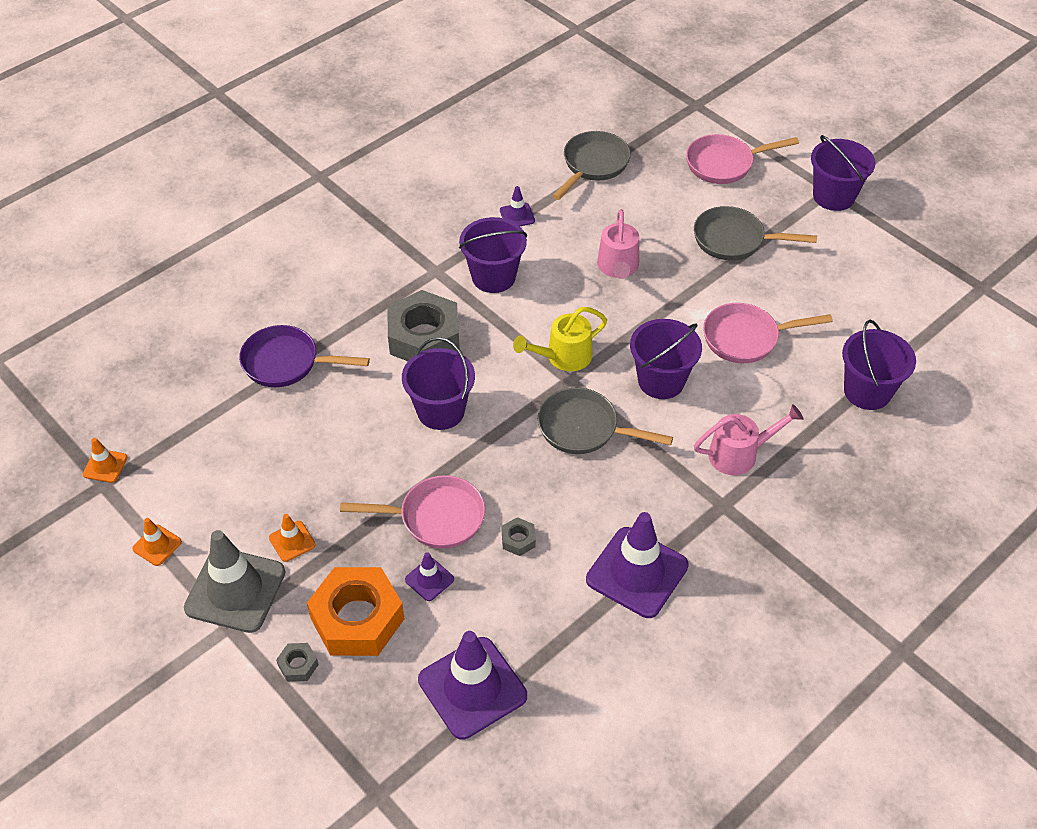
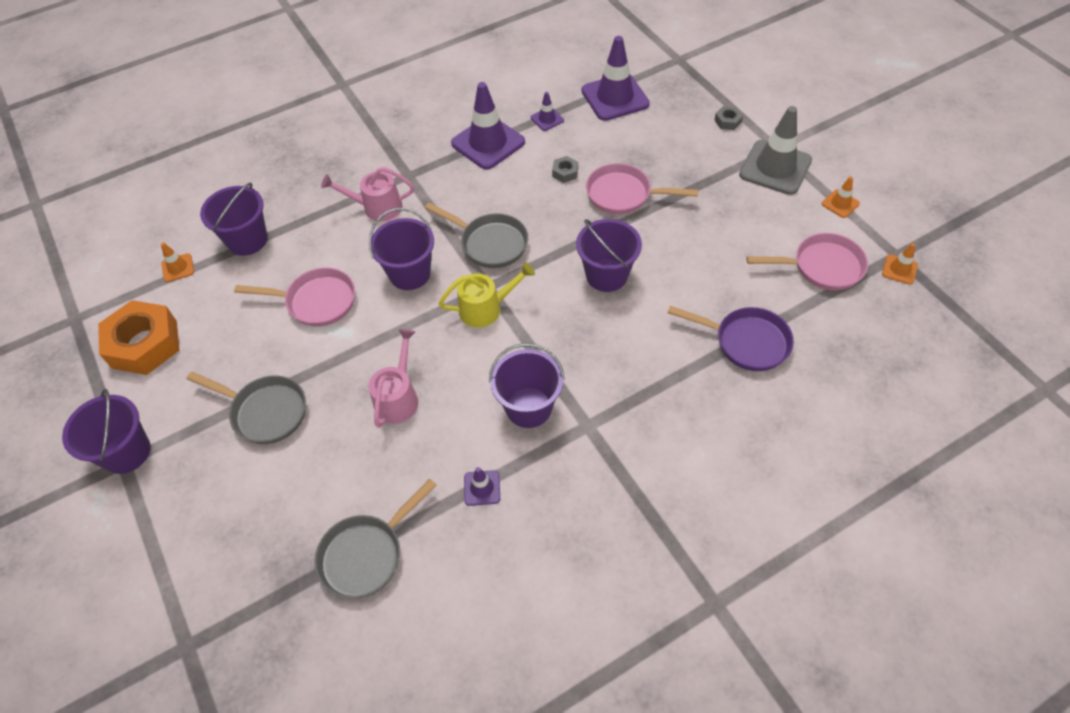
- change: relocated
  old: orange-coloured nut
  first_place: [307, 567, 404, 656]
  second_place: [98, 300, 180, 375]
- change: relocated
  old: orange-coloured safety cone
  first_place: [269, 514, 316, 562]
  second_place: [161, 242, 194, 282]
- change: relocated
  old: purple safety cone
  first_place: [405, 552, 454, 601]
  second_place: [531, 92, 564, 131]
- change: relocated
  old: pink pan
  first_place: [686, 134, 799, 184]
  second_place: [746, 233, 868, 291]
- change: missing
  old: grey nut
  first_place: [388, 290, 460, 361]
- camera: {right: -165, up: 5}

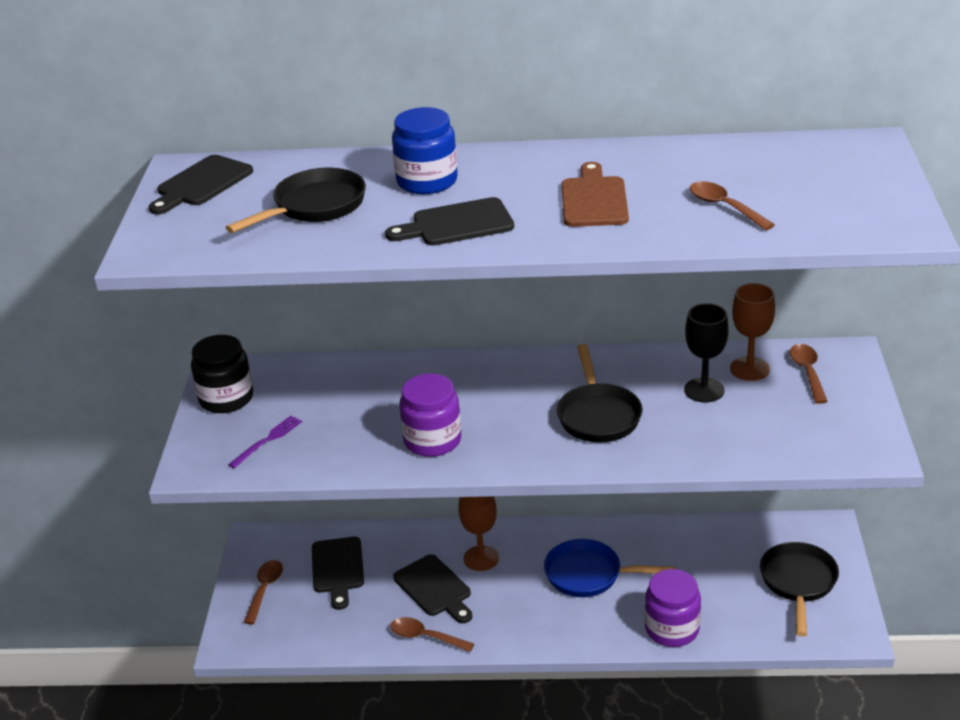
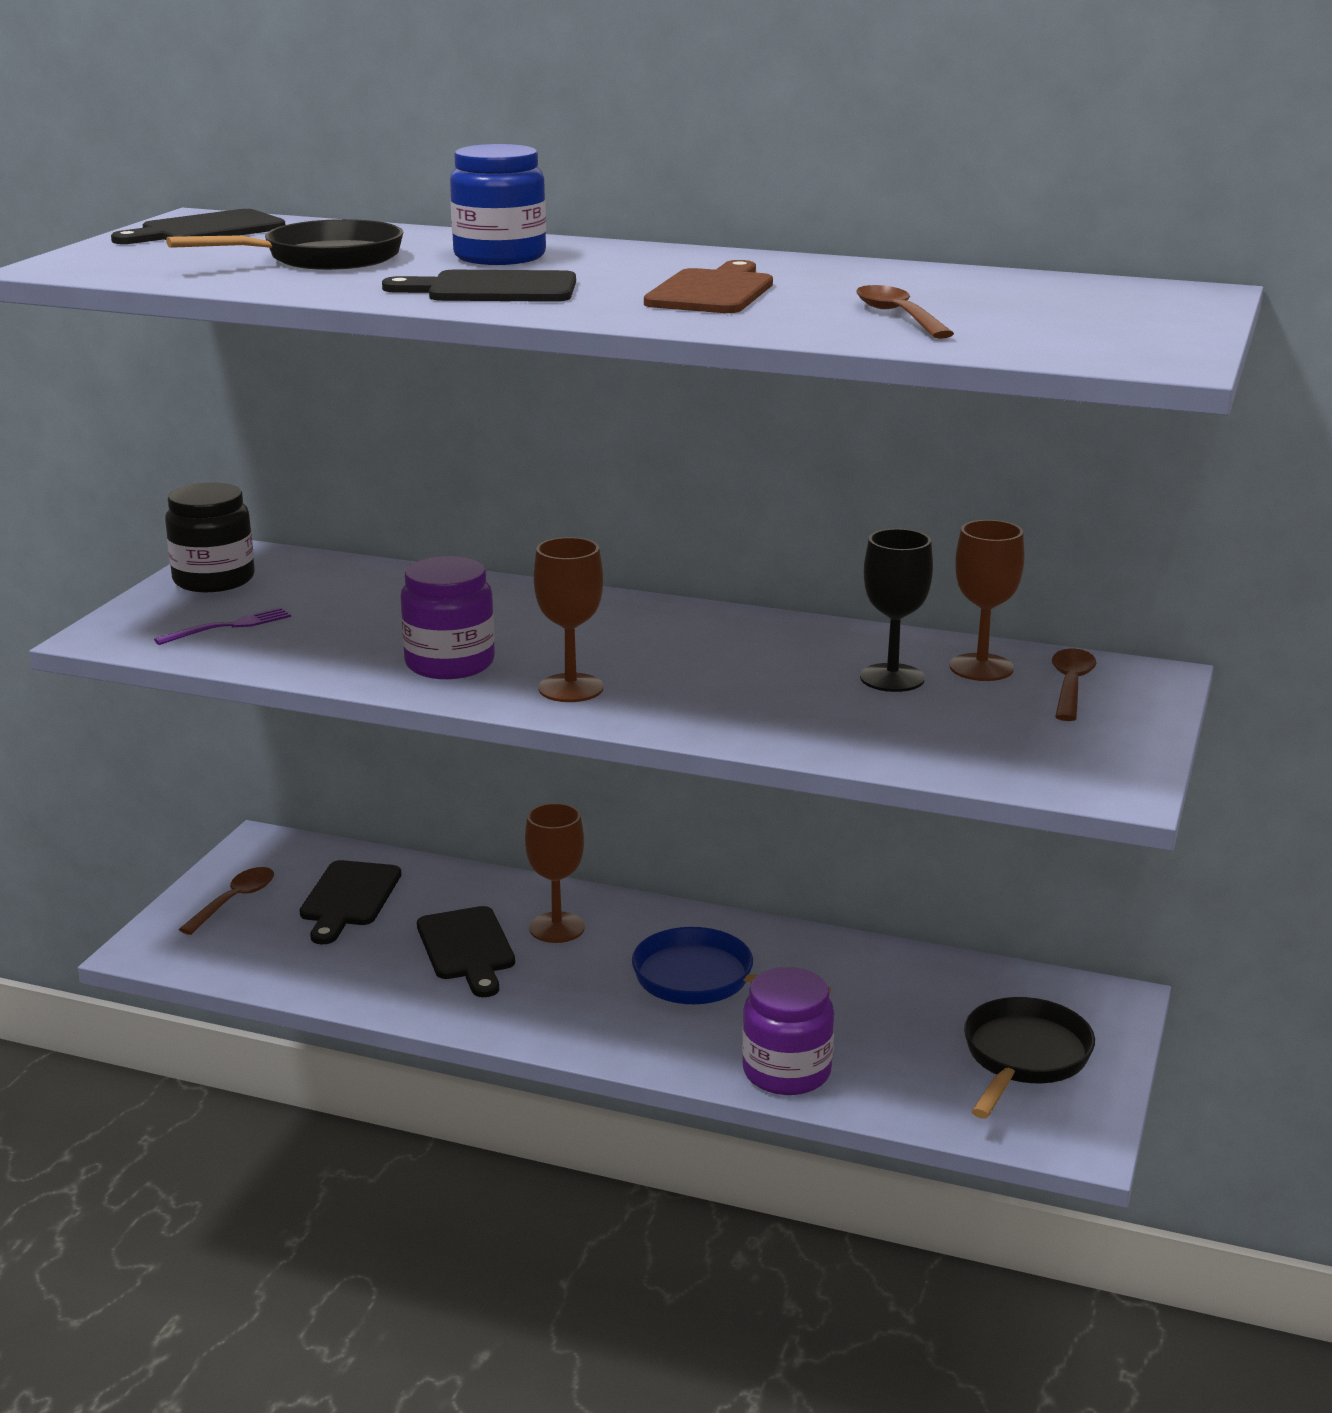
- change: appeared
  new: russet wine glass
  second_place: [534, 537, 603, 702]
- change: missing
  old: russet tablespoon
  first_place: [390, 617, 474, 652]
- change: missing
  old: jet-black pan
  first_place: [557, 344, 643, 443]
- camera: {right: 15, up: -10}

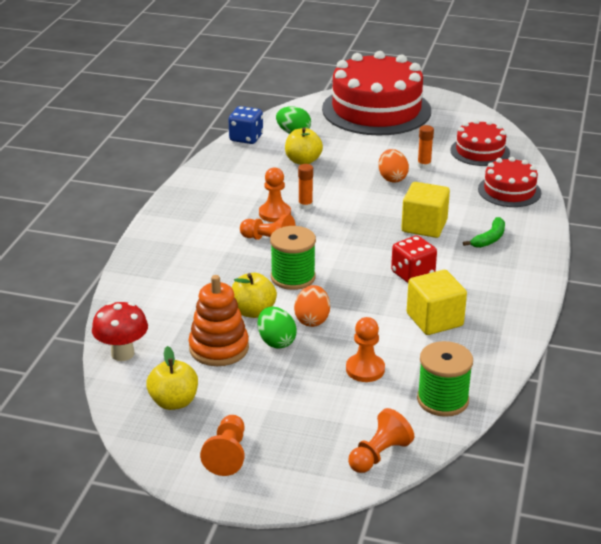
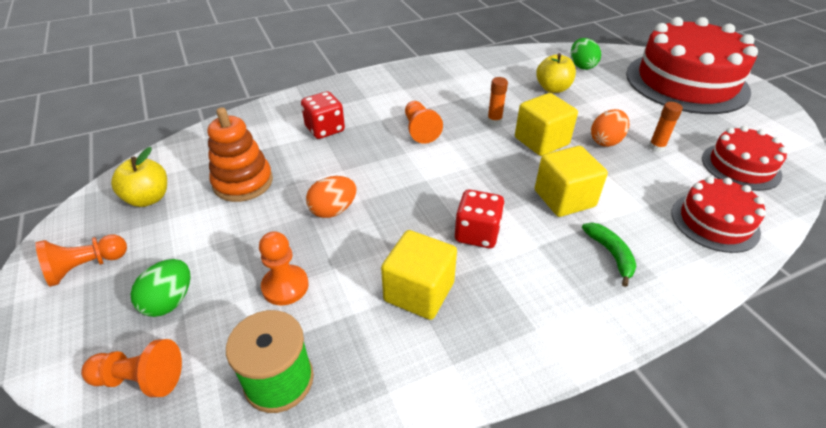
- change: relocated
  old: emerald egg shape
  first_place: [258, 307, 297, 349]
  second_place: [131, 259, 190, 317]
- change: appeared
  new: scarlet dice
  second_place: [301, 91, 345, 139]
- change: appeared
  new: golden block
  second_place: [515, 93, 578, 156]
- change: spun
  old: emerald banana fruit
  first_place: [463, 217, 505, 248]
  second_place: [582, 222, 636, 287]
  degrees: -105
- change: missing
  old: scarlet mushroom
  first_place: [92, 301, 148, 361]
- change: missing
  old: blue dice
  first_place: [228, 106, 263, 144]
- change: missing
  old: golden apple fruit
  first_place: [232, 273, 277, 318]
- change: missing
  old: orange-coloured pawn
  first_place: [259, 167, 291, 222]
- change: missing
  old: emerald spool
  first_place: [270, 226, 316, 290]
- camera: {right: 50, up: 10}

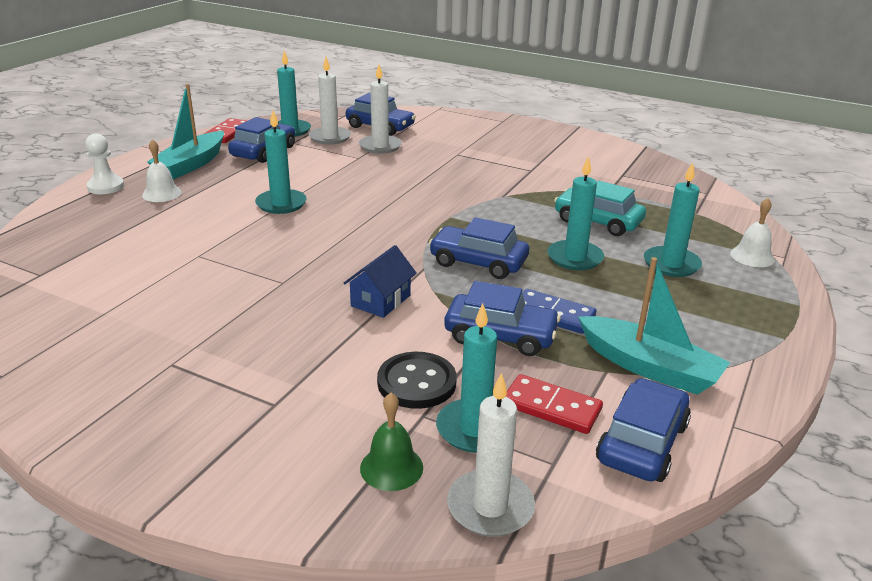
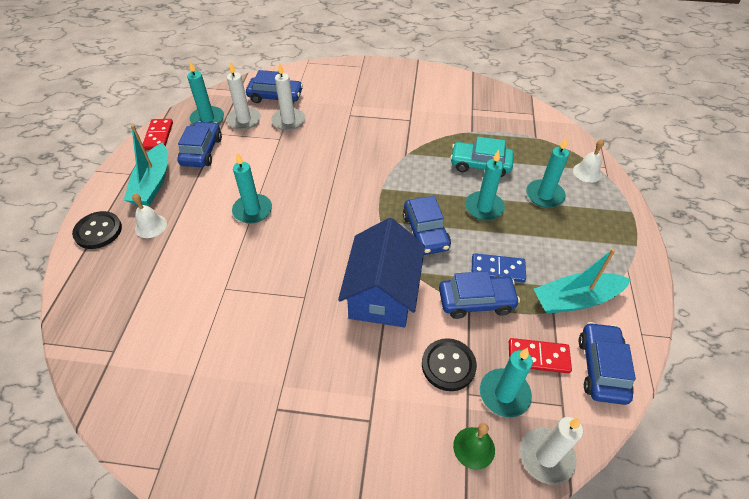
- change: exchanged
  old: pure white pawn
  new: jet-black sewing button
  first_place: [85, 133, 124, 194]
  second_place: [72, 211, 122, 249]
- change: size
  old: blue house
  first_place: [344, 245, 417, 318]
  second_place: [338, 218, 425, 327]
  factor: 1.96
- change: spun
  old: blue automobile
  first_place: [429, 217, 529, 279]
  second_place: [403, 196, 451, 255]
  degrees: -105
- change: spun
  old: turquoise sailboat
  first_place: [578, 257, 730, 395]
  second_place: [534, 249, 631, 314]
  degrees: 150
- camera: {right: -20, up: 20}

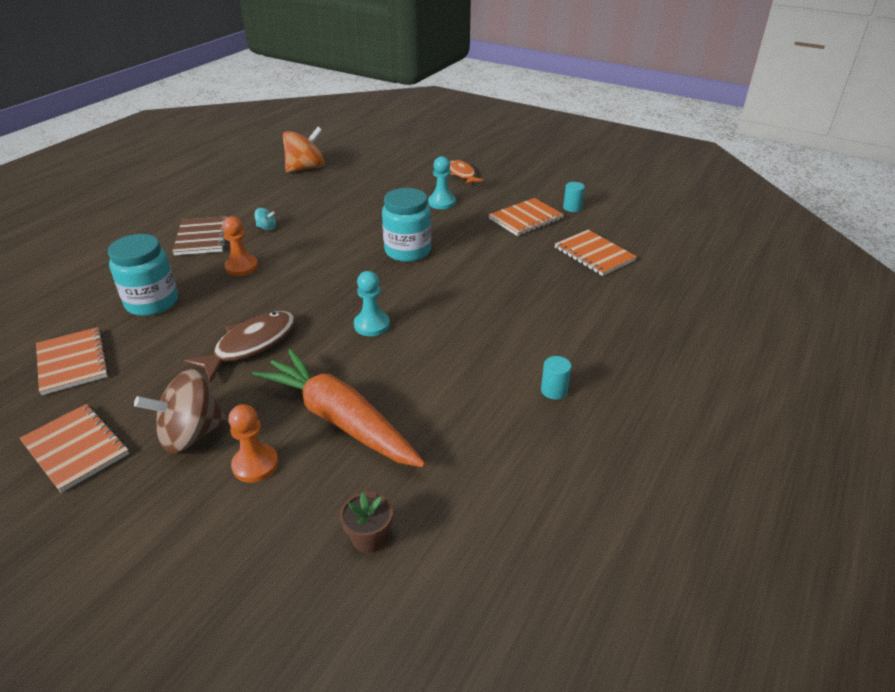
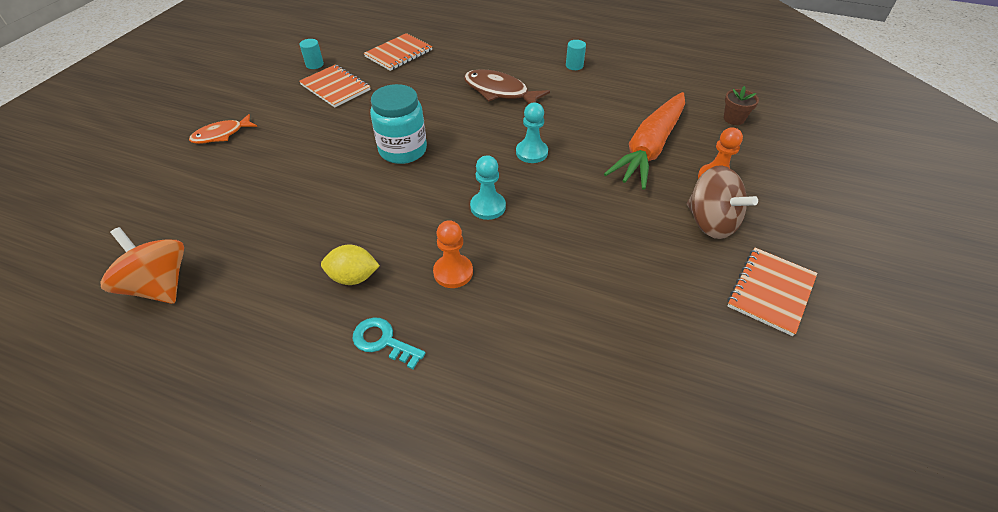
- change: exchanged
  old: turquoise spinning top
  new: golden citrus fruit
  first_place: [254, 208, 276, 230]
  second_place: [321, 244, 380, 285]
- change: exchanged
  old: russet exercise book
  new: turquoise key
  first_place: [172, 216, 228, 255]
  second_place: [352, 317, 426, 369]
- change: relocated
  old: russet fish figure
  first_place: [183, 311, 296, 382]
  second_place: [464, 70, 550, 104]
- change: relocated
  old: turquoise pawn
  first_place: [428, 156, 456, 209]
  second_place: [470, 155, 506, 220]
- change: missing
  old: orange-coloured exercise book
  first_place: [36, 327, 109, 395]
- change: missing
  old: turquoise jar
  first_place: [108, 234, 178, 316]
- camera: {right: -100, up: 10}

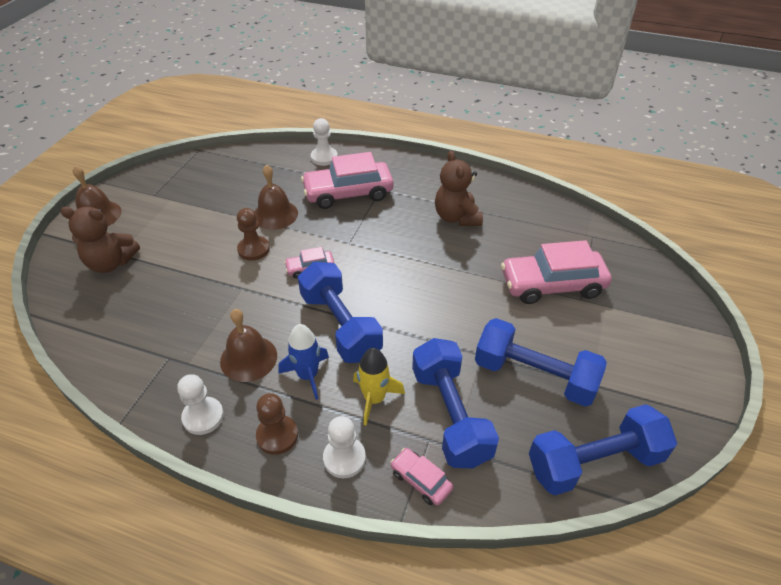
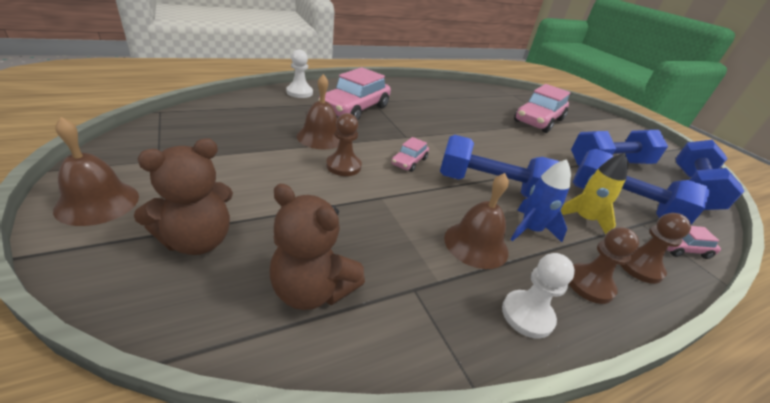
- change: relocated
  old: russet stuffed bear
  first_place: [435, 151, 483, 226]
  second_place: [269, 184, 365, 310]
- change: colour
  old: pure white pawn
  new: russet pawn
  first_place: [323, 416, 366, 478]
  second_place: [621, 213, 691, 284]
- camera: {right: -50, up: -10}

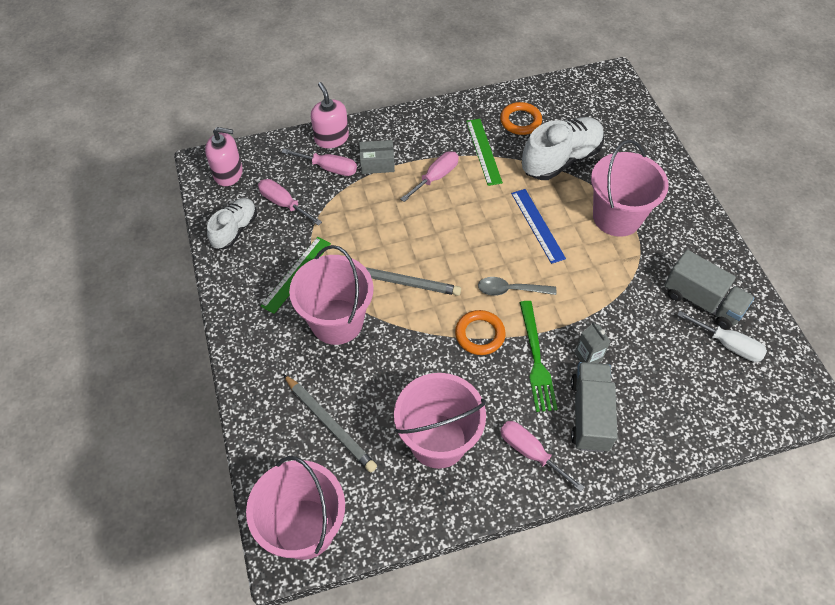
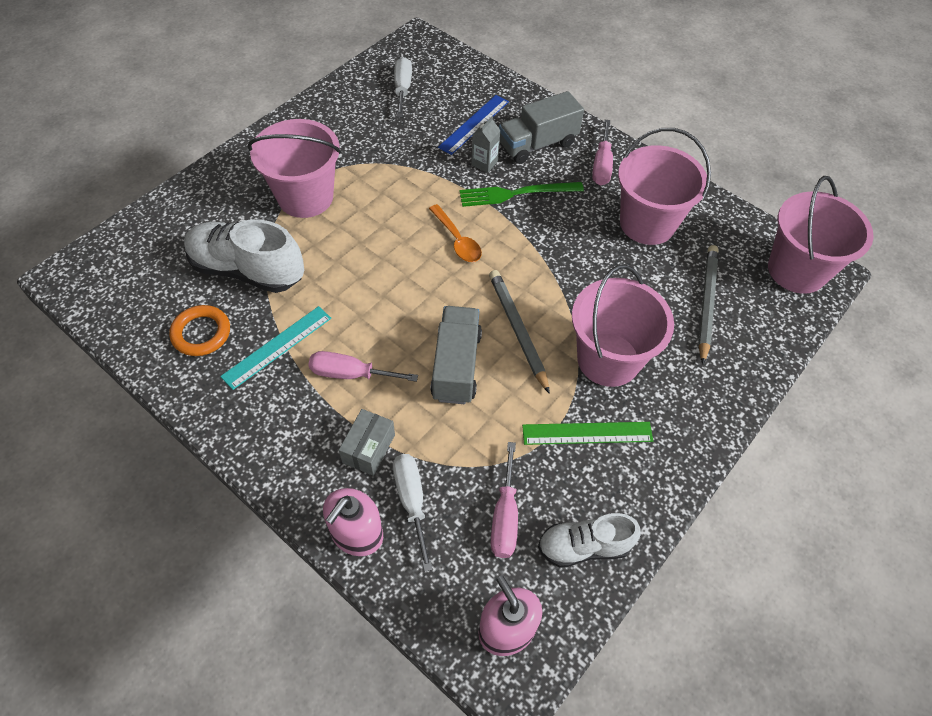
- change: colour
  old: emerald straightedge
  new: turquoise straightedge
  first_place: [466, 119, 503, 186]
  second_place: [220, 306, 331, 390]
- change: spun
  old: grey package
  first_place: [359, 140, 395, 174]
  second_place: [339, 409, 395, 476]
  degrees: 60
- change: colour
  old: pink screwdriver
  new: pure white screwdriver
  first_place: [282, 149, 357, 176]
  second_place: [393, 454, 433, 572]
- change: colour
  old: grey tablespoon
  new: orange-coloured tablespoon
  first_place: [478, 277, 556, 296]
  second_place: [429, 204, 482, 262]
- change: relocated
  old: grey truck
  first_place: [665, 250, 755, 330]
  second_place: [430, 306, 482, 404]
- change: relocated
  old: blue straightedge
  first_place: [511, 189, 566, 264]
  second_place: [438, 95, 509, 155]
- change: spun
  old: emerald dinner fork
  first_place: [520, 301, 558, 412]
  second_place: [459, 182, 584, 207]
  degrees: -150
- change: missing
  old: orange-coloured hoop
  first_place: [455, 310, 506, 355]
- camera: {right: -125, up: 0}

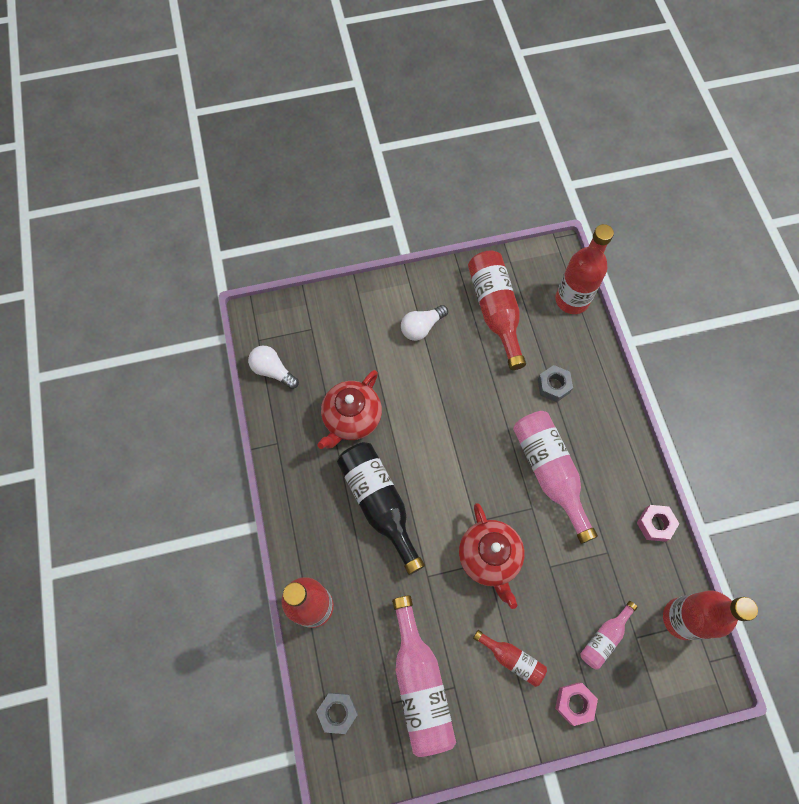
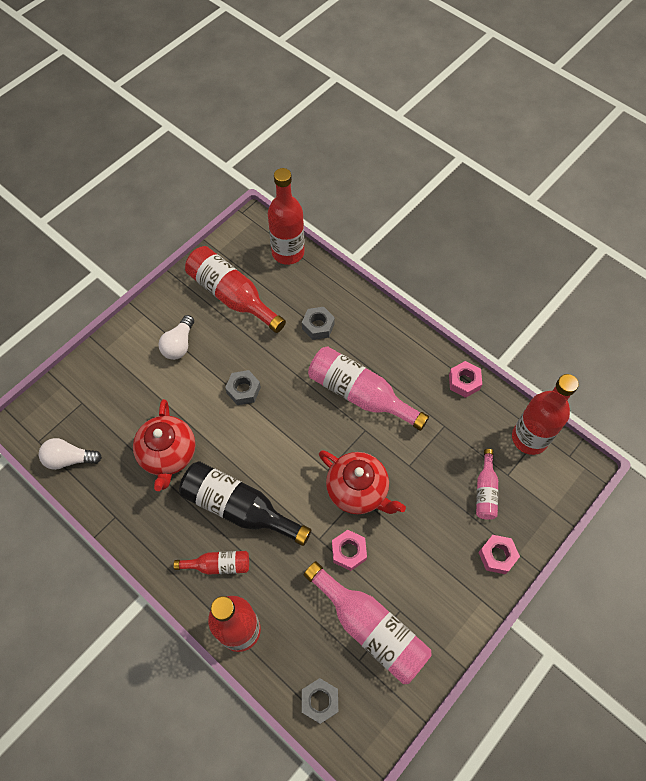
- change: relocated
  old: scarlet flask
  first_place: [473, 630, 547, 687]
  second_place: [174, 551, 249, 575]
- change: appeared
  new: grey nut
  second_place: [225, 370, 261, 405]
- change: appeared
  new: pink nut
  second_place: [332, 530, 367, 571]
- camera: {right: -35, up: -5}

